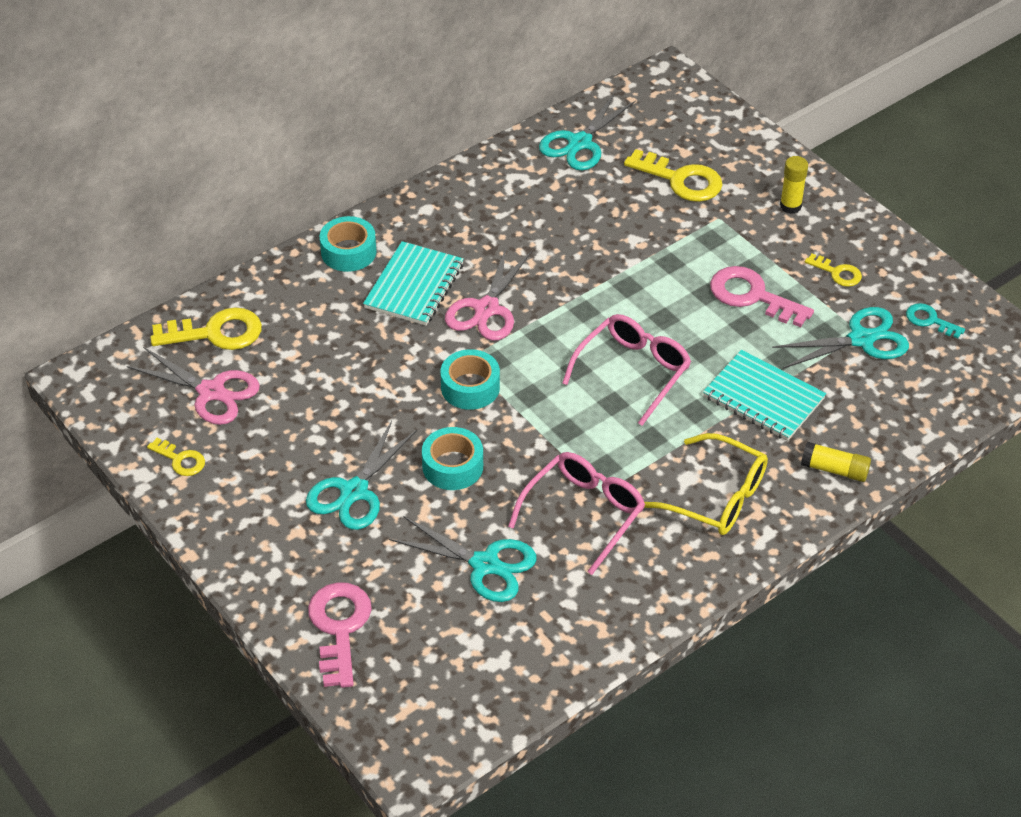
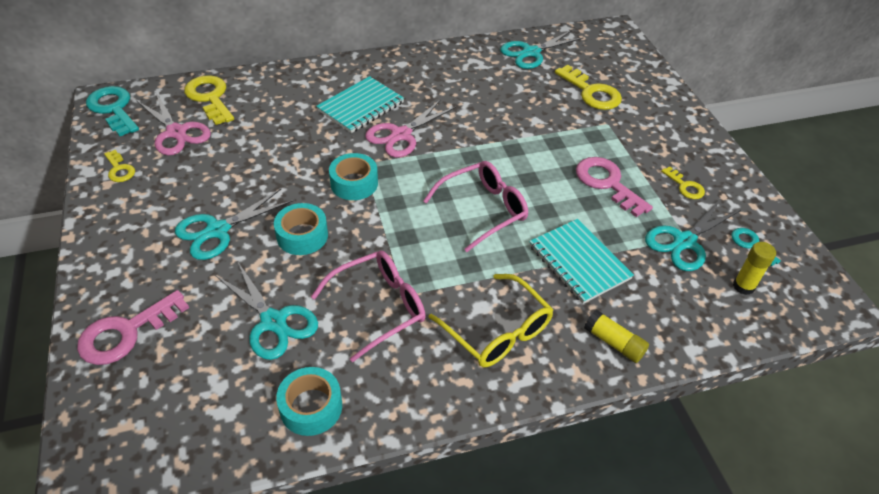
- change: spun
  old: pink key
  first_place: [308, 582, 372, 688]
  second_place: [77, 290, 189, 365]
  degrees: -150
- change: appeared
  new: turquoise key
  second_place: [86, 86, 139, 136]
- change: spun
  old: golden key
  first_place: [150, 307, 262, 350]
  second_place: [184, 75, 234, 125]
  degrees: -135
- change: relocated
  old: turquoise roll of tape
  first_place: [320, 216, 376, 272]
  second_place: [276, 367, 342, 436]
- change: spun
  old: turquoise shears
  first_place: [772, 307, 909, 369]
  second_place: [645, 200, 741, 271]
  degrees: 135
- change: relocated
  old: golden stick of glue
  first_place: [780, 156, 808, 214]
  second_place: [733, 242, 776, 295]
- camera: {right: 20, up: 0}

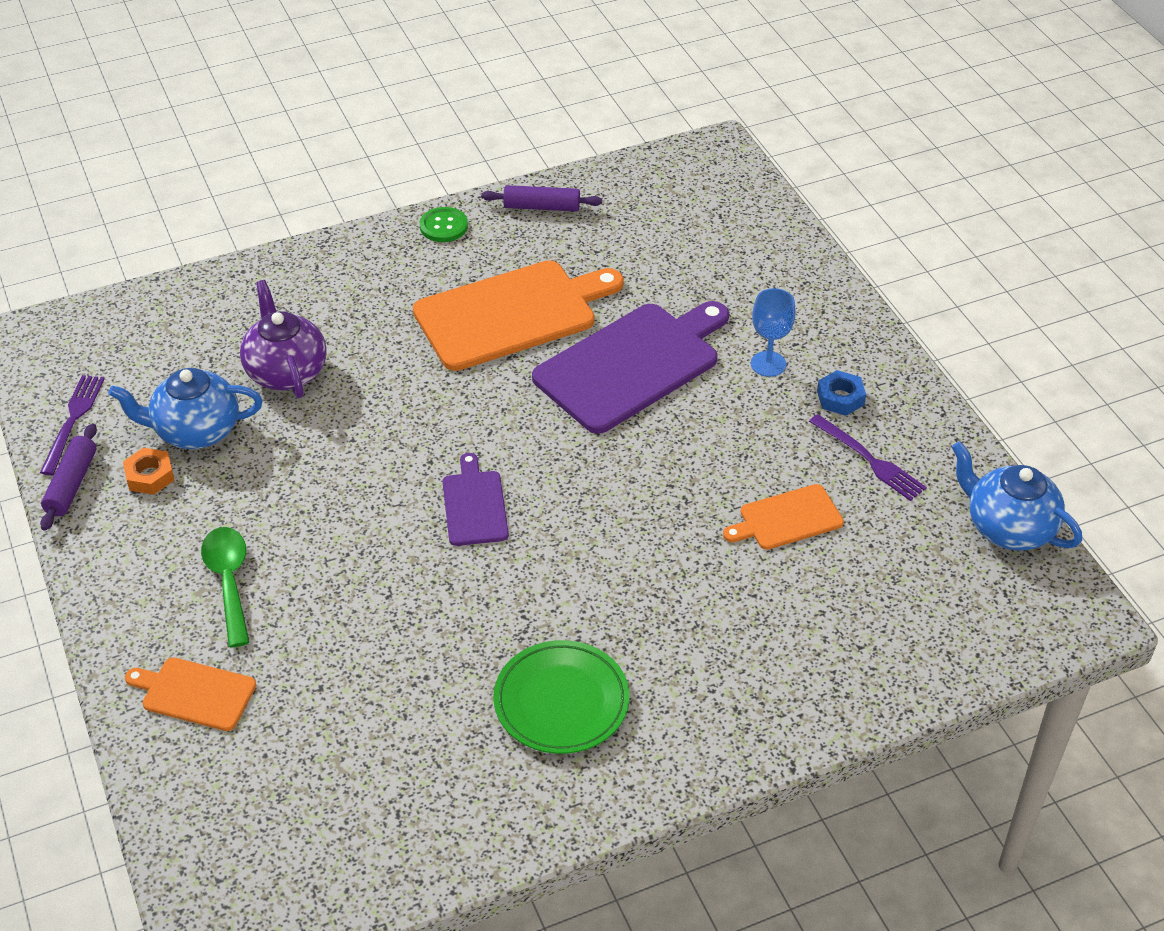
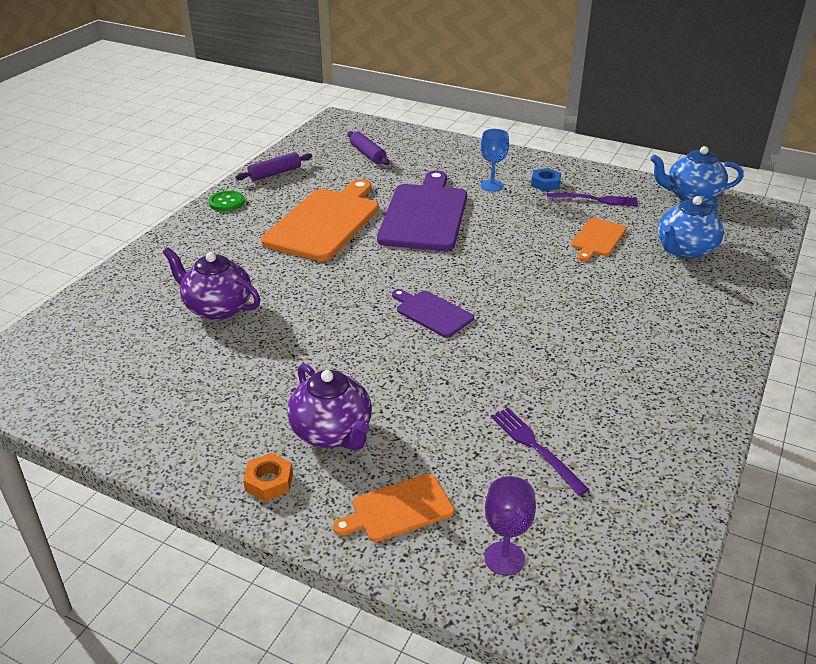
- change: relocated
  old: orange-coloured nut
  first_place: [123, 448, 174, 495]
  second_place: [243, 453, 293, 501]
- change: exchanged
  old: emerald tablespoon
  new: purple tea pot
  first_place: [201, 527, 250, 647]
  second_place: [287, 363, 372, 451]
- change: relocated
  old: purple rolling pin
  first_place: [40, 423, 97, 531]
  second_place: [347, 131, 390, 165]
- change: appeared
  new: purple wine glass
  second_place: [484, 476, 536, 576]
- change: relocated
  old: purple dinner fork
  first_place: [40, 375, 104, 475]
  second_place: [491, 408, 589, 496]
- change: relocated
  old: blue tea pot
  first_place: [108, 368, 262, 449]
  second_place: [658, 196, 724, 259]
- change: missing
  old: emerald plate
  first_place: [493, 640, 630, 754]
- camera: {right: -40, up: -10}

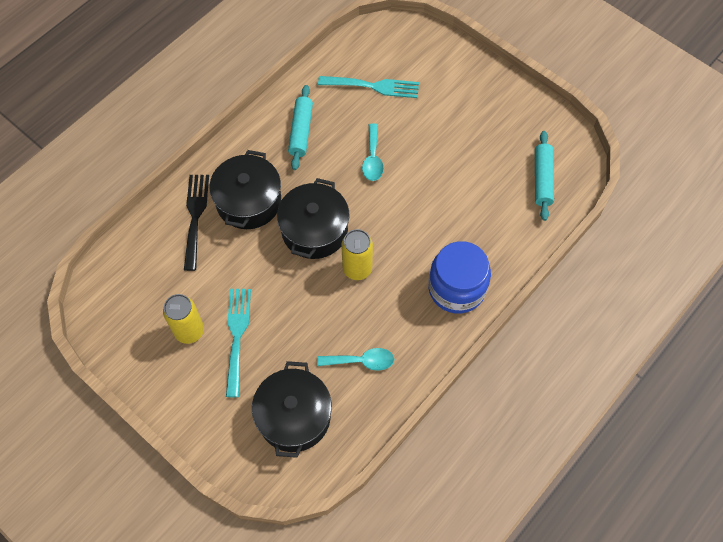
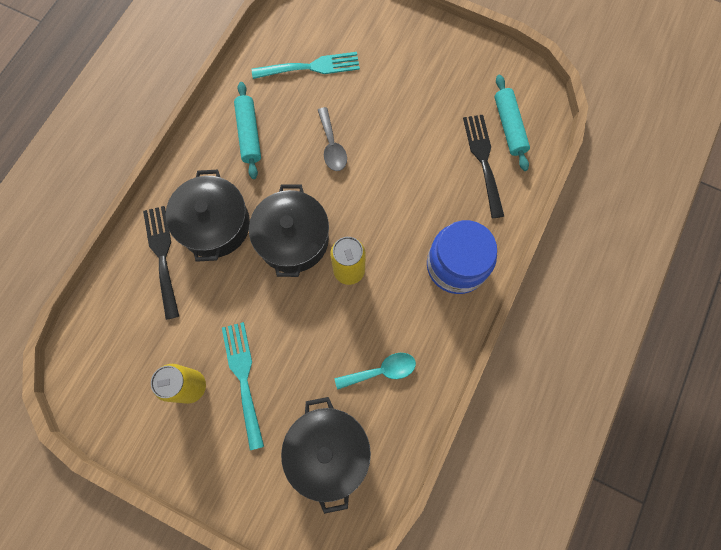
- change: colour
  old: turquoise tablespoon
  new: grey tablespoon
  first_place: [362, 123, 384, 181]
  second_place: [318, 107, 347, 171]
- change: appeared
  new: jet-black dinner fork
  second_place: [463, 115, 504, 218]
- camera: {right: -15, up: 10}

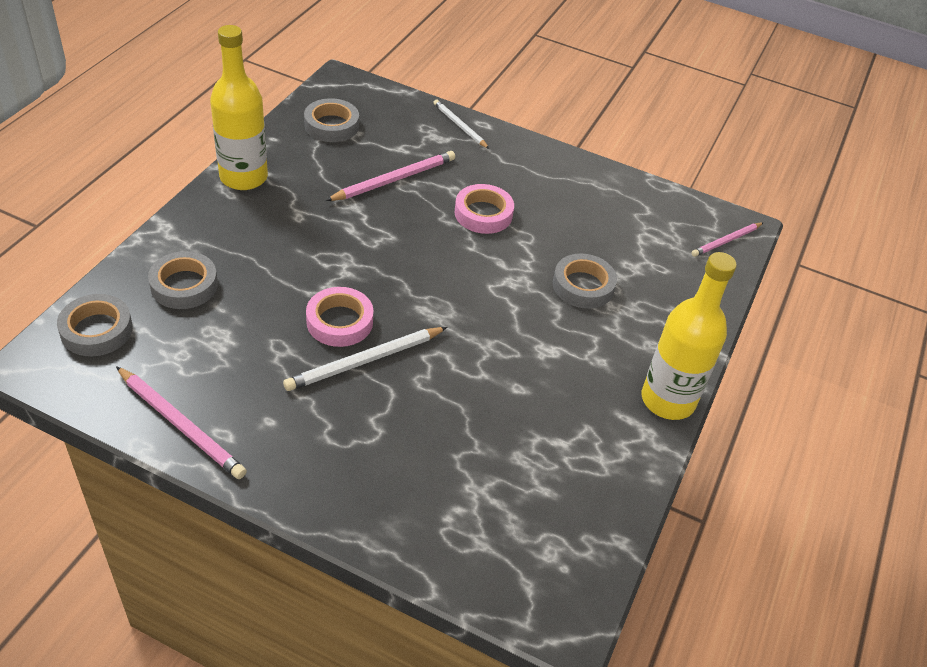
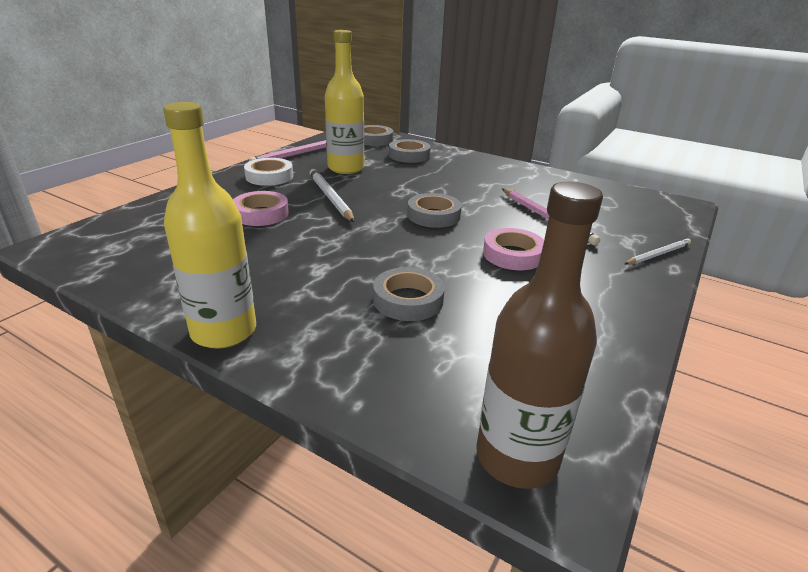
- change: relocated
  old: pink roll of tape
  first_place: [306, 287, 373, 347]
  second_place: [233, 191, 289, 226]
- change: appeared
  new: pure white roll of tape
  second_place: [244, 158, 293, 186]
- change: relocated
  old: golden flask
  first_place: [210, 25, 268, 190]
  second_place: [325, 30, 364, 174]
- change: relocated
  old: grey roll of tape
  first_place: [304, 98, 359, 142]
  second_place: [407, 193, 462, 228]
- change: exchanged
  old: pink wooden pencil
  new: russet flask
  first_place: [691, 222, 764, 257]
  second_place: [476, 182, 603, 489]
- camera: {right: 100, up: -15}

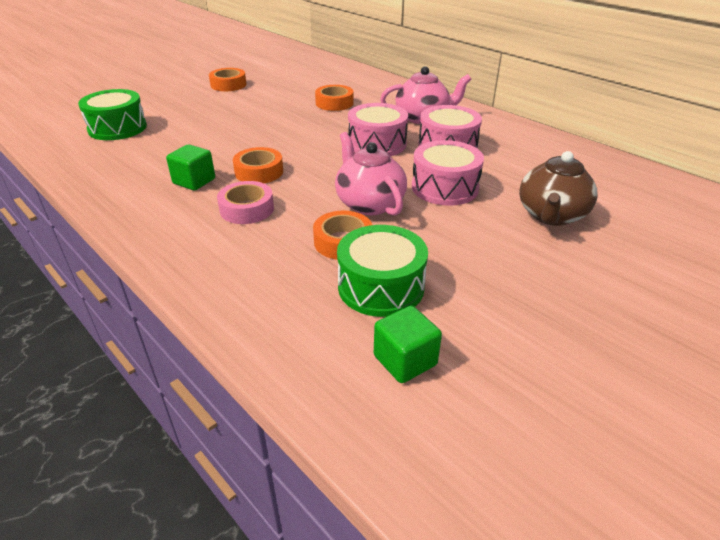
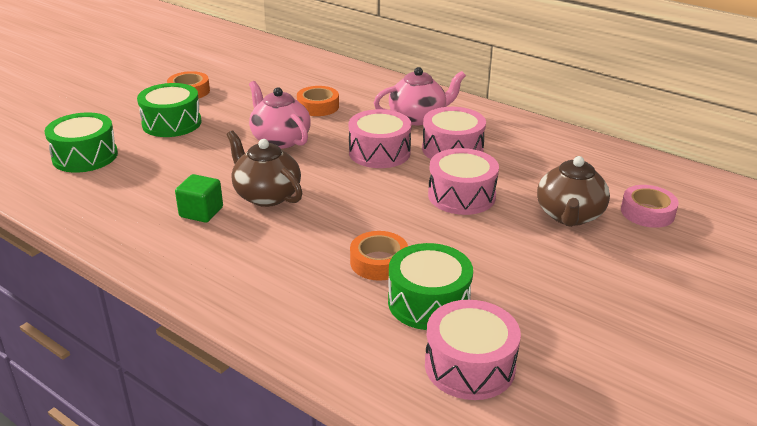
- change: appeared
  new: emerald toy drum
  second_place: [137, 83, 201, 137]
- change: exchanged
  old: orange-coloured roll of tape
  new: russet tea pot
  first_place: [233, 147, 283, 183]
  second_place: [227, 130, 302, 207]
- change: relocated
  old: pink tea pot
  first_place: [335, 132, 407, 216]
  second_place: [249, 81, 311, 149]
- change: exchanged
  old: emerald block
  new: pink toy drum
  first_place: [374, 306, 442, 383]
  second_place: [425, 300, 521, 400]
- change: relocated
  old: pink roll of tape
  first_place: [217, 181, 274, 224]
  second_place: [621, 185, 679, 228]
- camera: {right: -10, up: -5}

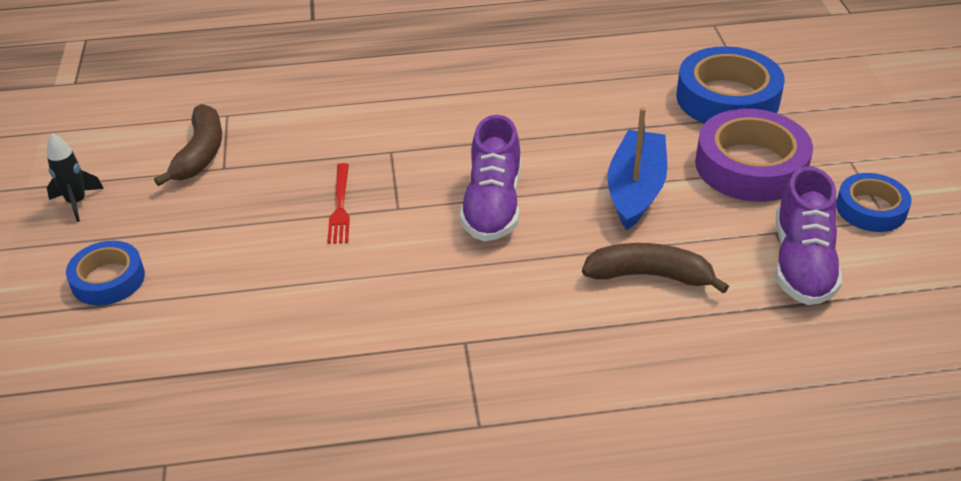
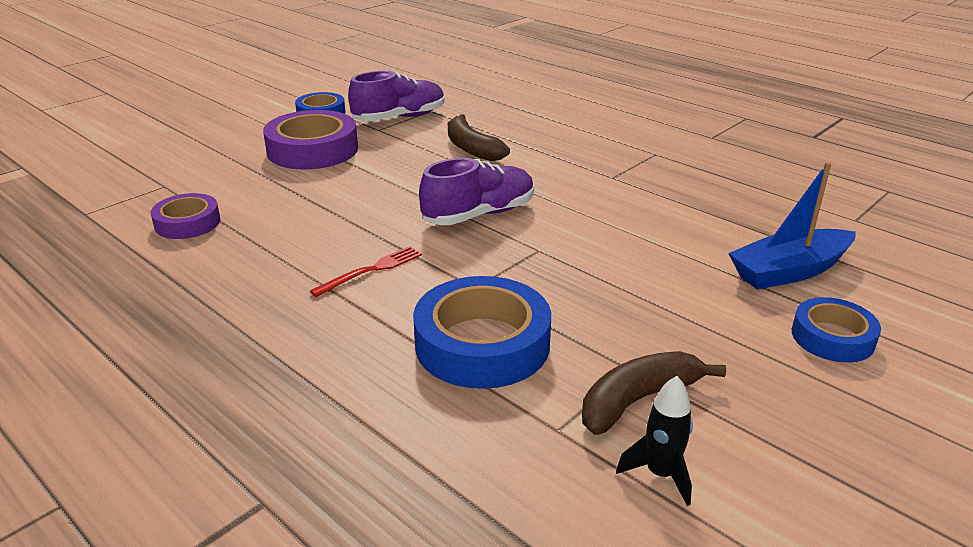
- change: appeared
  new: purple roll of tape
  second_place: [151, 193, 220, 239]
- change: relocated
  old: scarlet dinner fork
  first_place: [327, 163, 350, 244]
  second_place: [310, 246, 422, 297]
- change: relocated
  old: blue roll of tape
  first_place: [676, 46, 785, 123]
  second_place: [413, 276, 551, 389]
- change: relocated
  old: jet-black rocket
  first_place: [47, 133, 104, 222]
  second_place: [616, 376, 693, 506]
- change: relocated
  old: blue sailboat
  first_place: [607, 107, 667, 230]
  second_place: [728, 162, 856, 290]
- camera: {right: -130, up: -10}

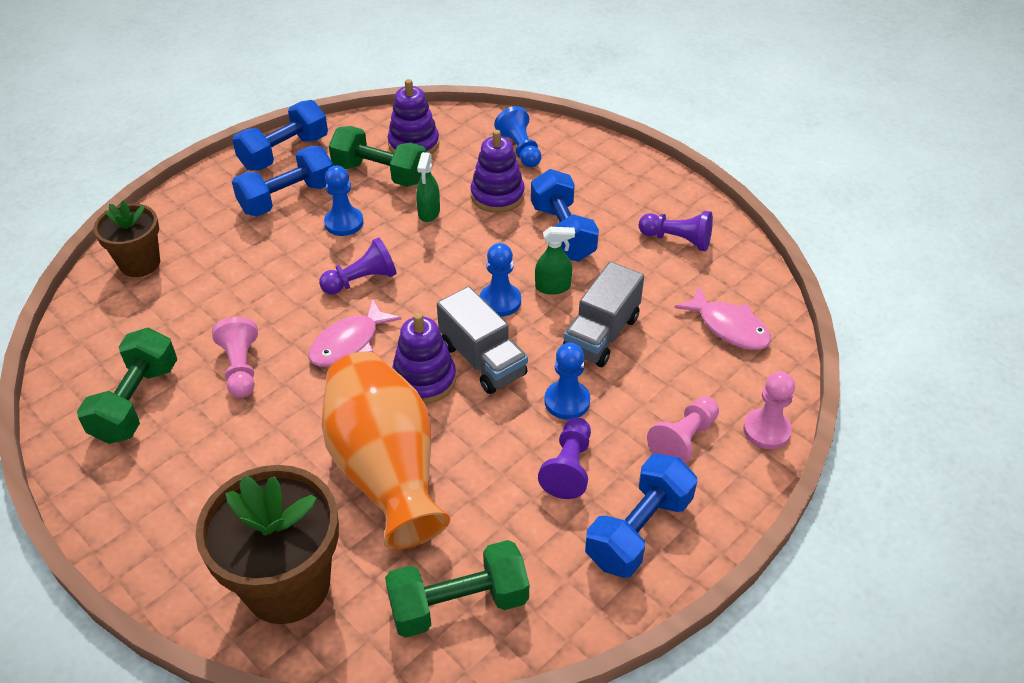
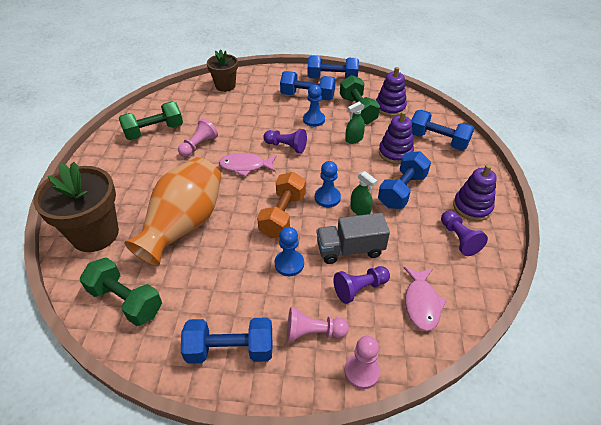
- change: exchanged
  old: grey truck
  new: orange-coloured free weight
  first_place: [437, 286, 528, 394]
  second_place: [257, 172, 306, 239]
- change: relocated
  old: purple pawn
  first_place: [538, 417, 591, 499]
  second_place: [333, 266, 390, 304]
- change: exchanged
  old: blue pawn
  new: blue free weight
  first_place: [494, 106, 542, 167]
  second_place: [411, 110, 474, 151]
- change: relocated
  old: purple stacking toy
  first_place: [392, 313, 456, 404]
  second_place: [453, 165, 497, 221]
- camera: {right: 50, up: 0}

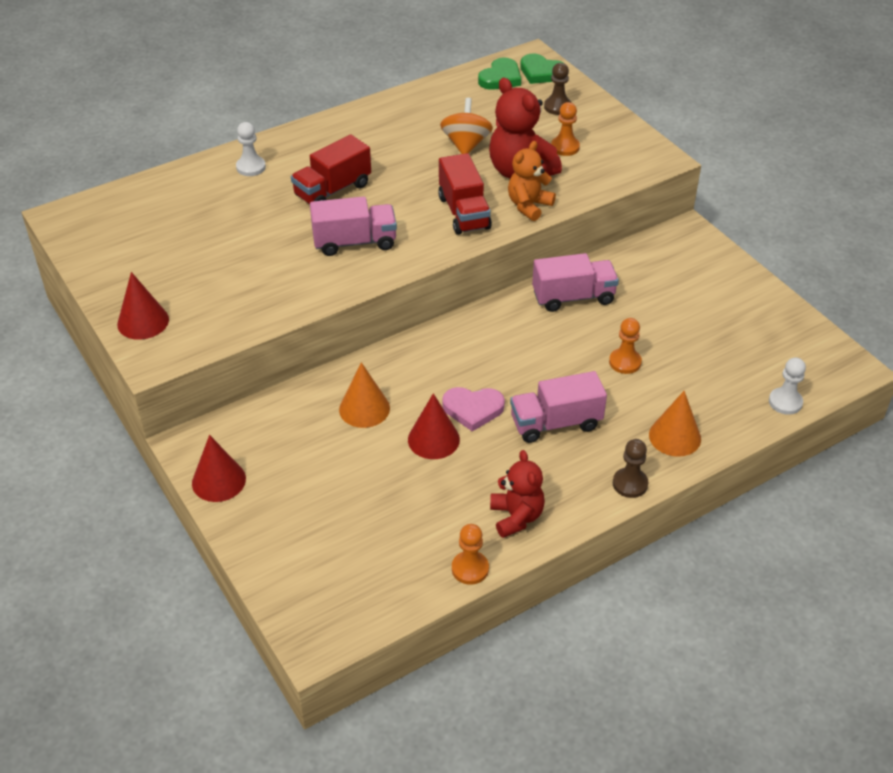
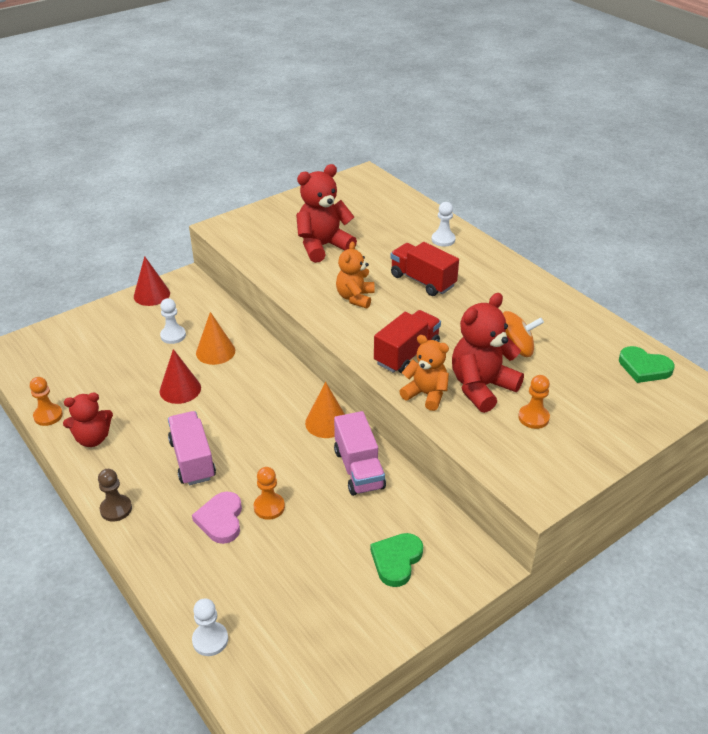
- change: appeared
  new: pure white pawn
  second_place: [160, 298, 186, 344]
- change: relocated
  old: pink heart shape
  first_place: [442, 387, 505, 431]
  second_place: [192, 492, 242, 544]
- change: appeared
  new: scarlet stuffed bear
  second_place: [296, 164, 357, 263]
- change: relocated
  old: orange-coloured cone shape
  first_place: [649, 391, 701, 457]
  second_place: [305, 382, 345, 438]
- change: exchanged
  old: pink truck
  new: orange-coloured stuffed bear
  first_place: [310, 197, 397, 256]
  second_place: [336, 242, 375, 309]
- change: relocated
  old: emerald heart shape
  first_place: [520, 54, 565, 84]
  second_place: [370, 533, 423, 587]
- change: spun
  old: scarlet truck
  first_place: [438, 153, 492, 235]
  second_place: [374, 310, 441, 374]
  degrees: 150
- change: missing
  old: scarlet cone shape
  first_place: [117, 272, 169, 340]
- change: missing
  old: russet pawn
  first_place: [544, 63, 571, 115]
- camera: {right: 85, up: -5}

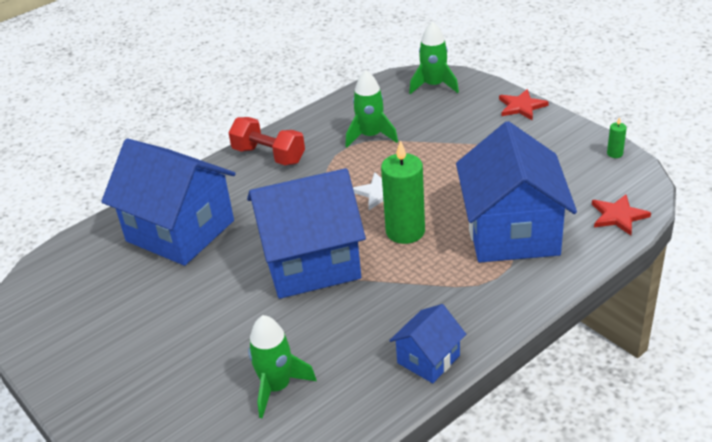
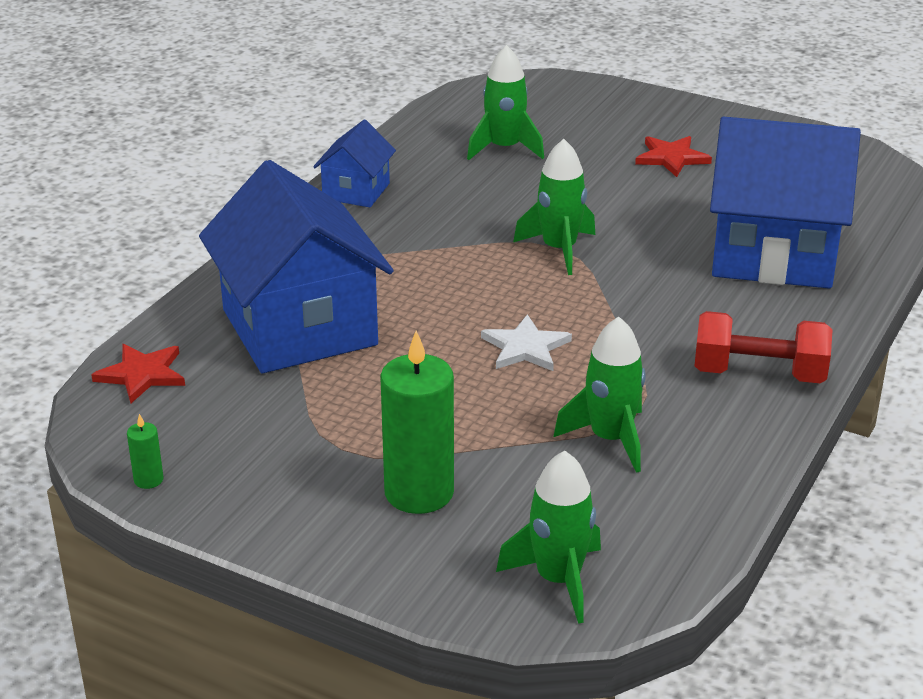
- change: relocated
  old: emerald pillar candle
  first_place: [381, 140, 425, 244]
  second_place: [380, 330, 454, 514]
- change: exchanged
  old: blue house
  new: emerald rocket
  first_place: [247, 168, 366, 299]
  second_place: [513, 139, 595, 275]
- change: relocated
  old: scarlet star shape
  first_place: [499, 89, 549, 121]
  second_place: [635, 136, 712, 177]
- camera: {right: 155, up: -5}

